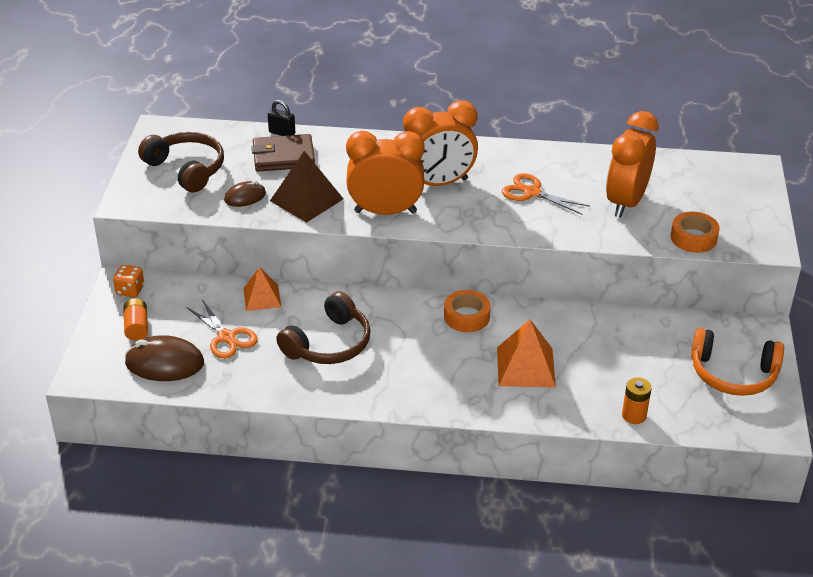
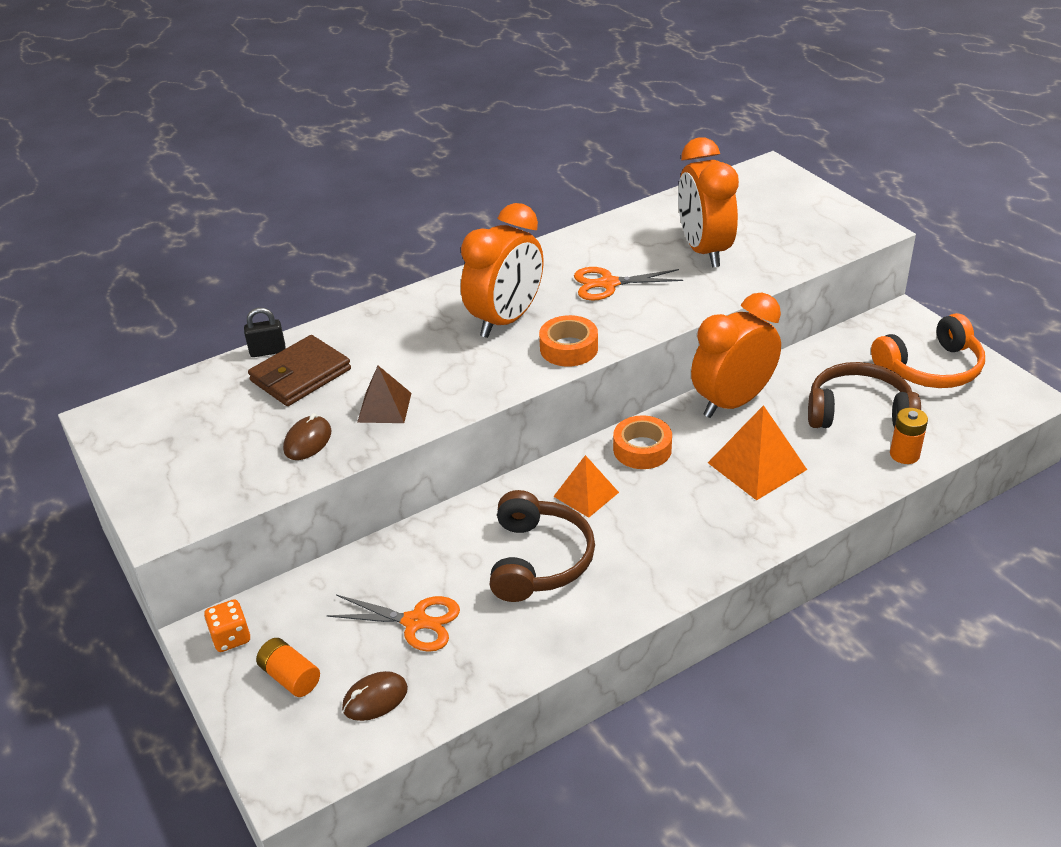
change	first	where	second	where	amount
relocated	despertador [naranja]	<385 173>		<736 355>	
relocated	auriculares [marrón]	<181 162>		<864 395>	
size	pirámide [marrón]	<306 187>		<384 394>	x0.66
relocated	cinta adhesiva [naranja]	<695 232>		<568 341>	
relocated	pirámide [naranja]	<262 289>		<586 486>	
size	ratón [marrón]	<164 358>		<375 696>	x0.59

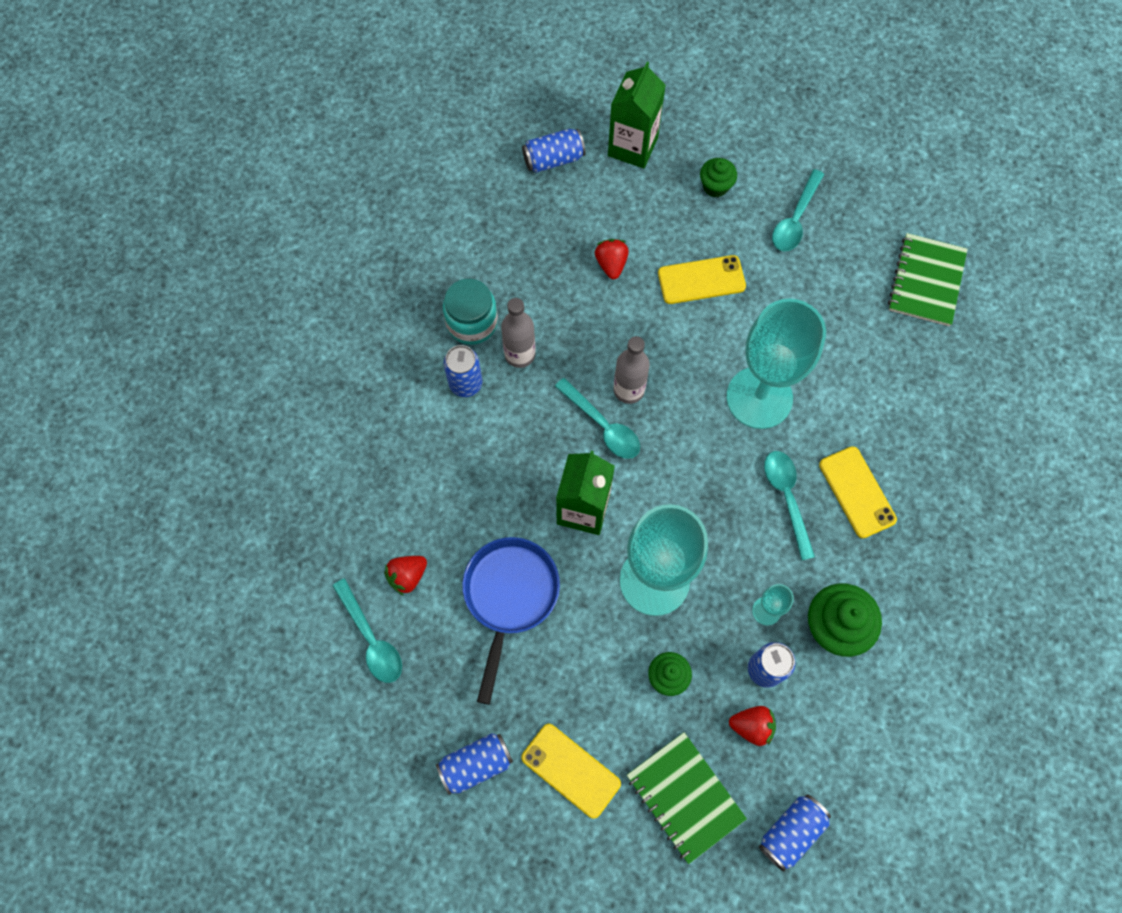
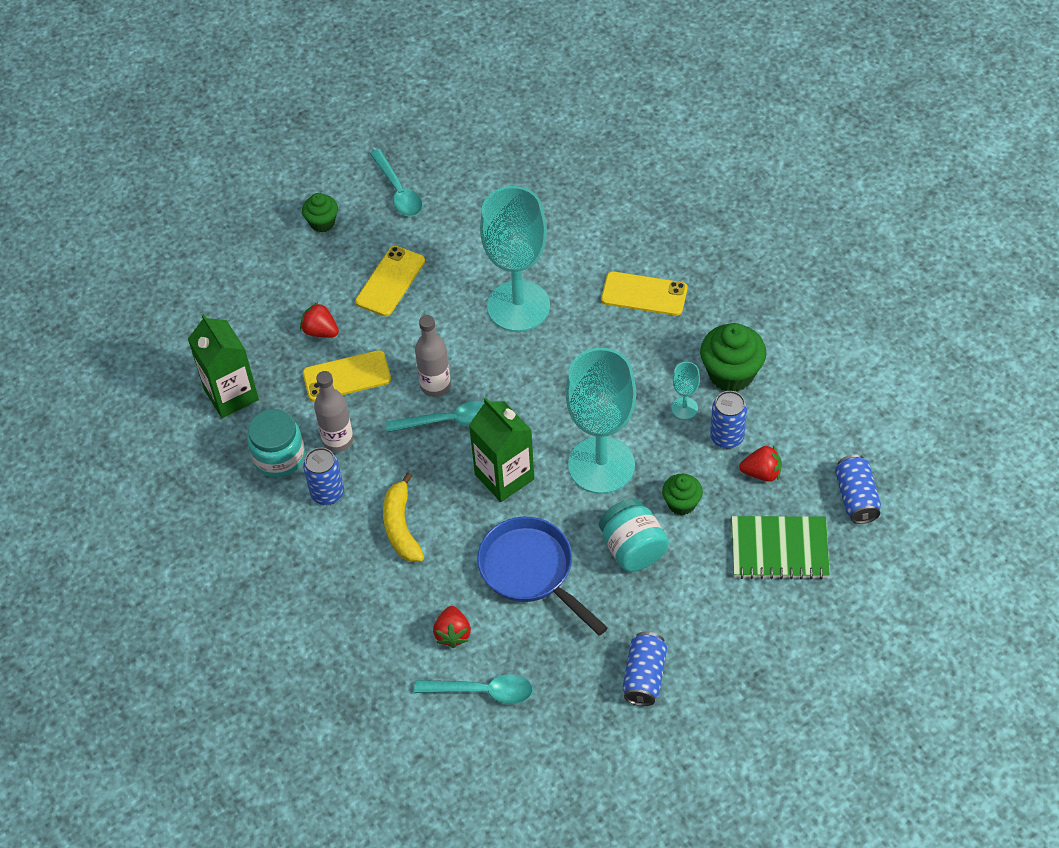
change	first	where	second	where	amount
relocated	cartón de leche [verde]	<637 115>		<223 366>	
missing	lata [azul]	<554 151>			
missing	cuaderno [verde]	<927 279>			
missing	cuchara [turquesa]	<789 505>			
spun	fresa [rojo]	<752 726>		<760 464>	45 degrees clockwise
relocated	móvil [amarillo]	<571 771>		<347 376>	
appeared			plátano [amarillo]	<403 517>	
appeared			tarro [turquesa]	<634 535>	

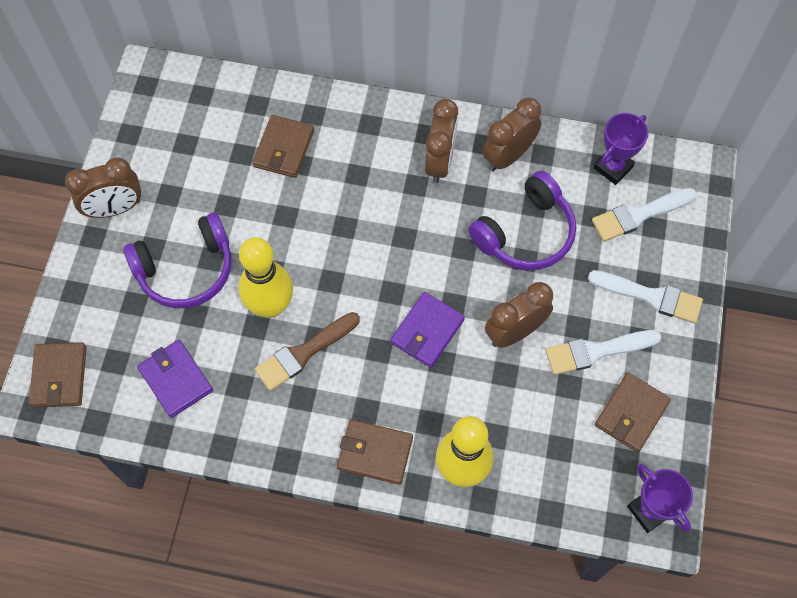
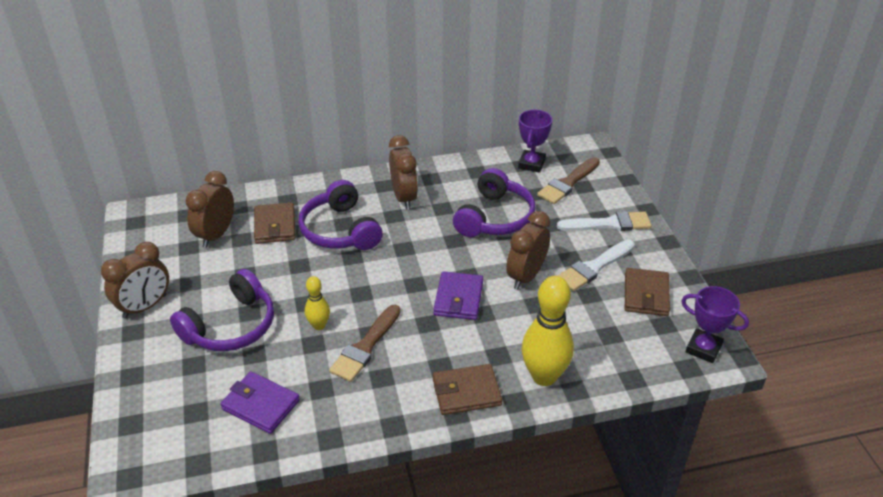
change	first	where	second	where	amount
relocated	despertador [marrón]	<511 134>		<210 209>	
colour	pincel [blanco]	<644 214>	pincel [marrón]	<568 180>	
size	bolo [amarillo]	<266 277>		<317 303>	x0.52
missing	cartera [marrón]	<57 374>			
appeared			auriculares [morado]	<340 215>	

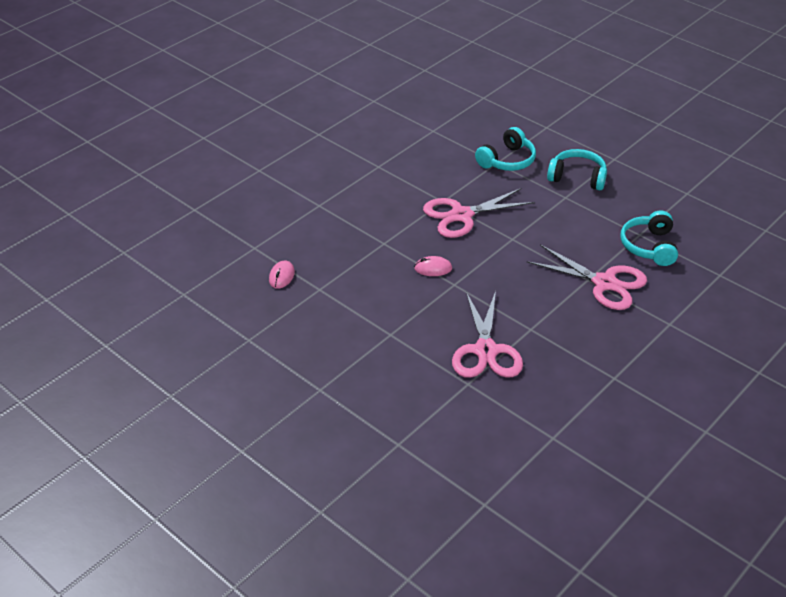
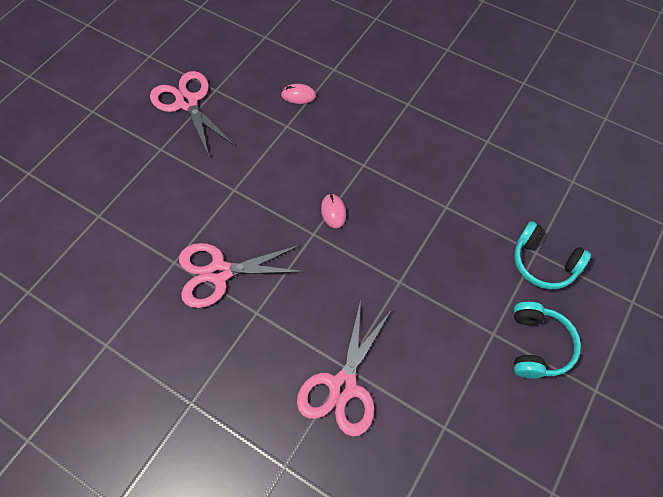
change	first	where	second	where	amount
relocated	tijeras [rosa]	<479 213>		<192 113>	
missing	auriculares [turquesa]	<649 238>			

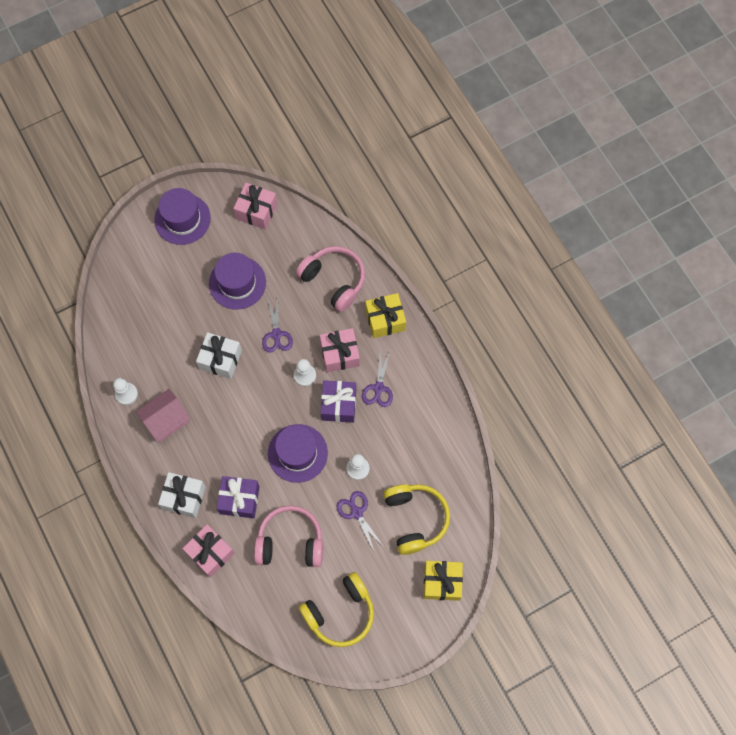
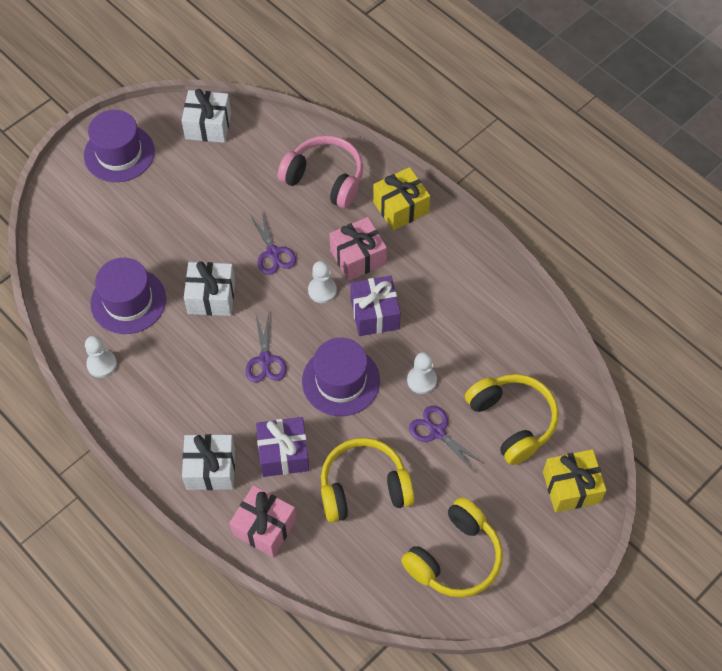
change	first	where	second	where	amount
colour	regalo [rosa]	<255 206>	regalo [blanco]	<206 116>	
relocated	sombrero [morado]	<237 281>		<128 296>	
relocated	tijeras [morado]	<377 378>		<266 347>	
missing	casa [rosa]	<163 415>			
colour	auriculares [rosa]	<288 536>	auriculares [amarillo]	<367 480>	

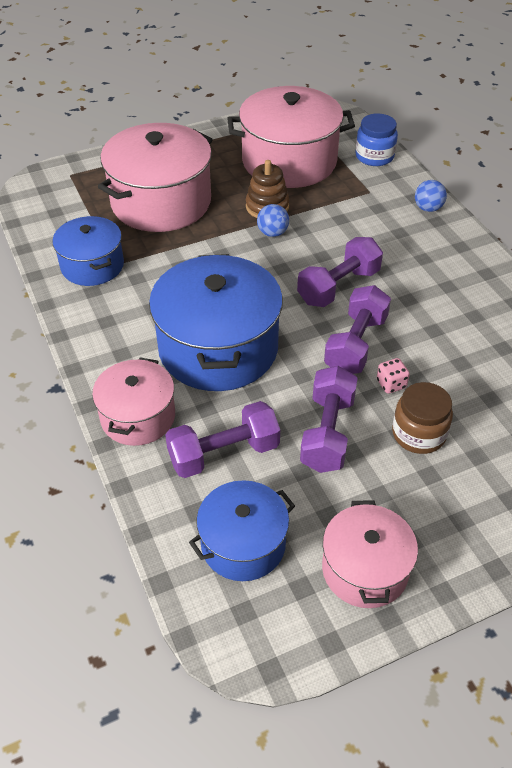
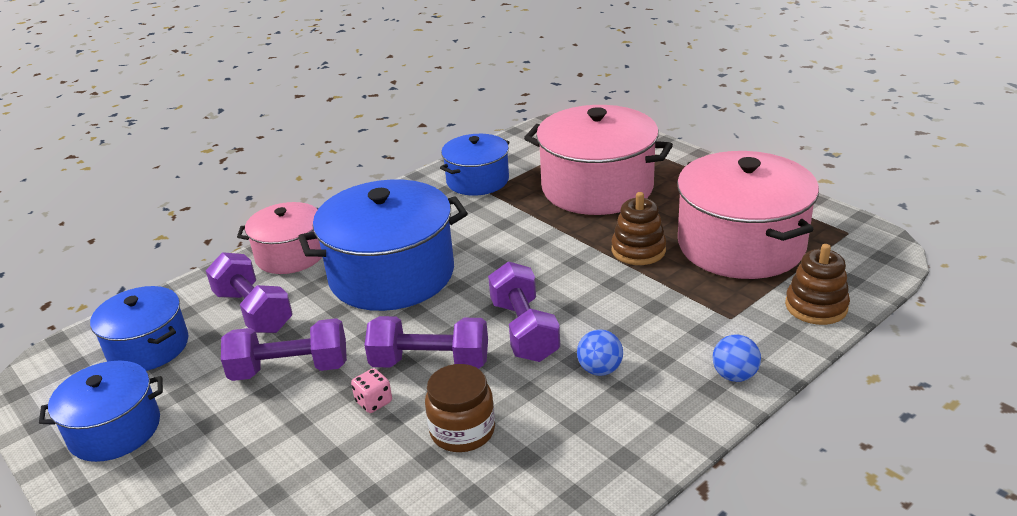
change	first	where	second	where	amount
exchanged	tarro [azul]	<377 139>	juguete apilable [marrón]	<817 284>	
relocated	pelota [azul]	<273 220>		<600 353>	
spun	mancuerna [morado]	<340 272>		<524 312>	45 degrees clockwise
relocated	tarro [marrón]	<422 418>		<460 408>	
colour	olla [rosa]	<370 554>	olla [azul]	<101 411>	

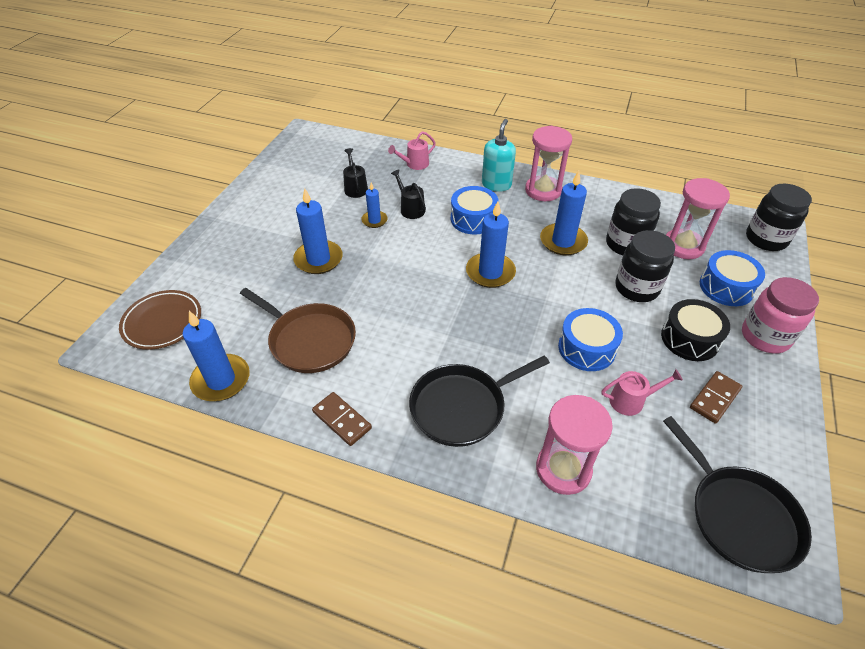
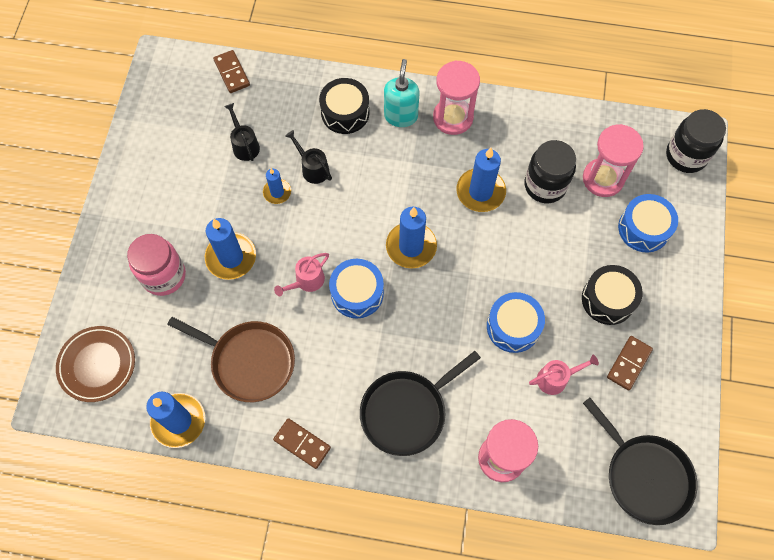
change	first	where	second	where	amount
relocated	regadera [rosa]	<412 150>		<301 274>	
relocated	tambor [azul]	<475 210>		<356 288>	
missing	tarro [negro]	<645 266>			
relocated	tarro [rosa]	<780 315>		<156 265>	
appeared			ficha de dominó [marrón]	<231 71>	
appeared			tambor [negro]	<344 106>	

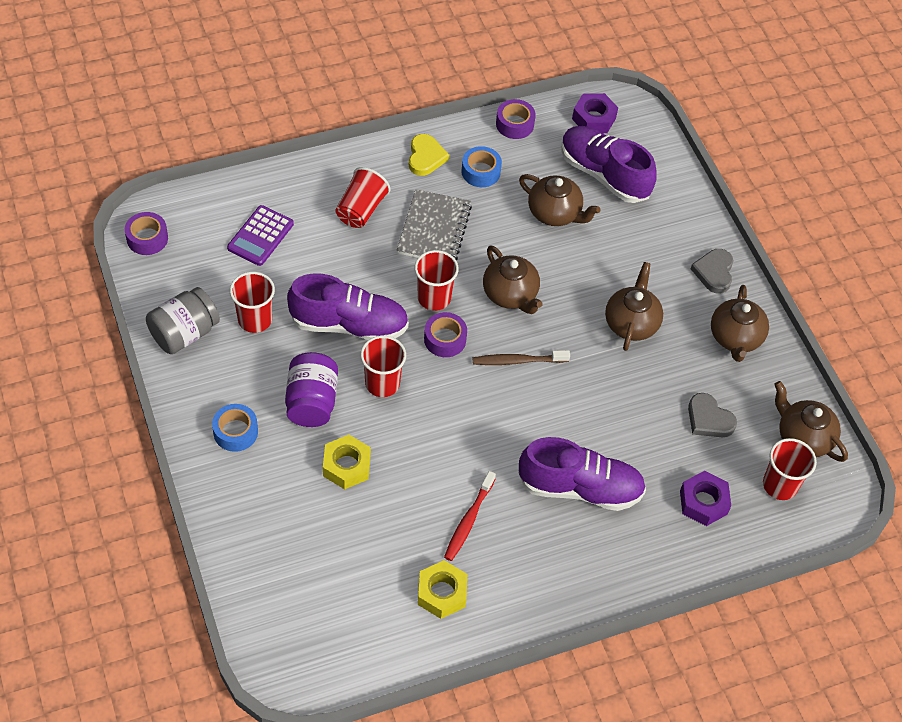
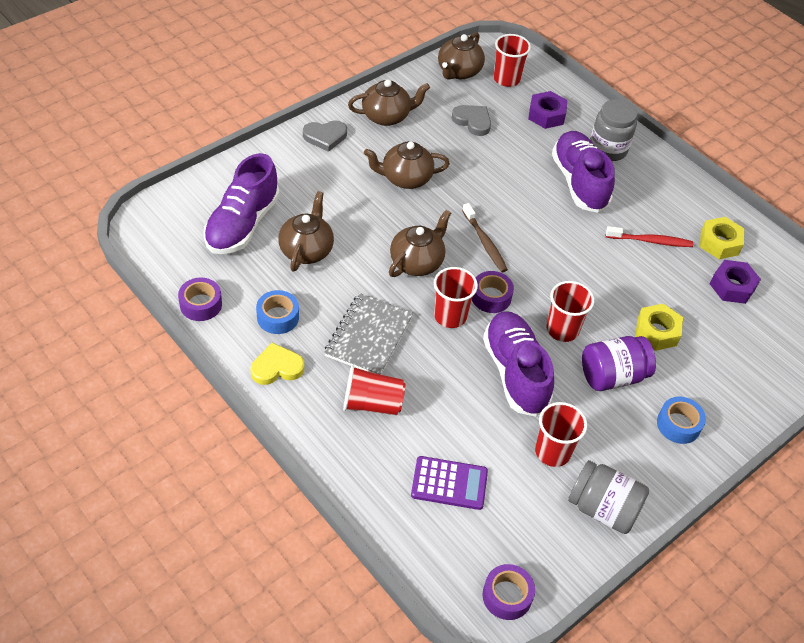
change	first	where	second	where	amount
relocated	tuerca [morado]	<595 113>		<735 282>	
spun	cuaderno [gris]	<434 225>		<369 334>	60 degrees counterclockwise
spun	corazón [gris]	<712 415>		<471 120>	75 degrees counterclockwise
appeared			tarro [gris]	<613 130>	

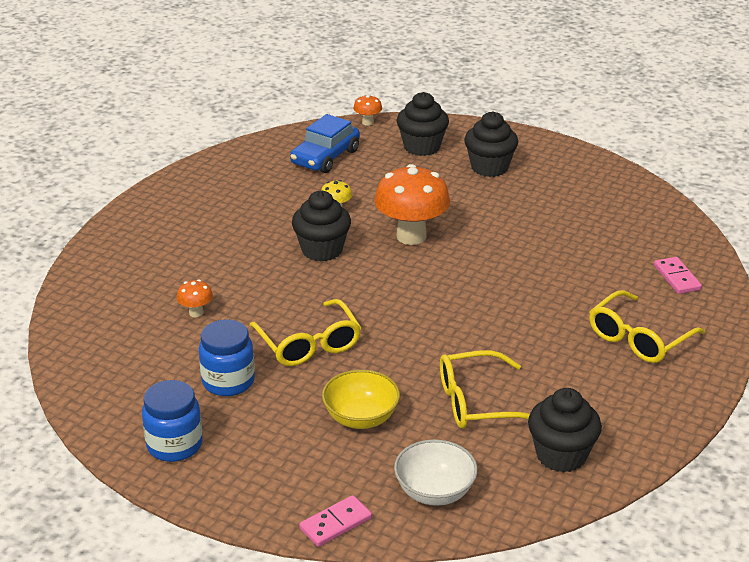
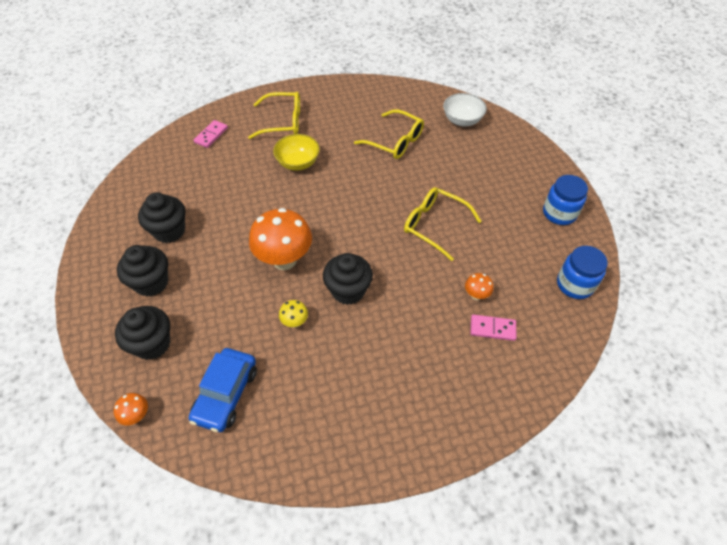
change	first	where	second	where	amount
spun	coche [azul]	<325 143>		<223 390>	120 degrees clockwise
spun	gafas [amarillo]	<305 332>		<443 224>	75 degrees counterclockwise
relocated	tarro [azul]	<227 357>		<582 272>	
relocated	cuenco [amarillo]	<361 399>		<296 152>	
relocated	magdalena [negro]	<565 430>		<162 217>	
relocated	ficha de dominó [rosa]	<335 521>		<493 328>	

